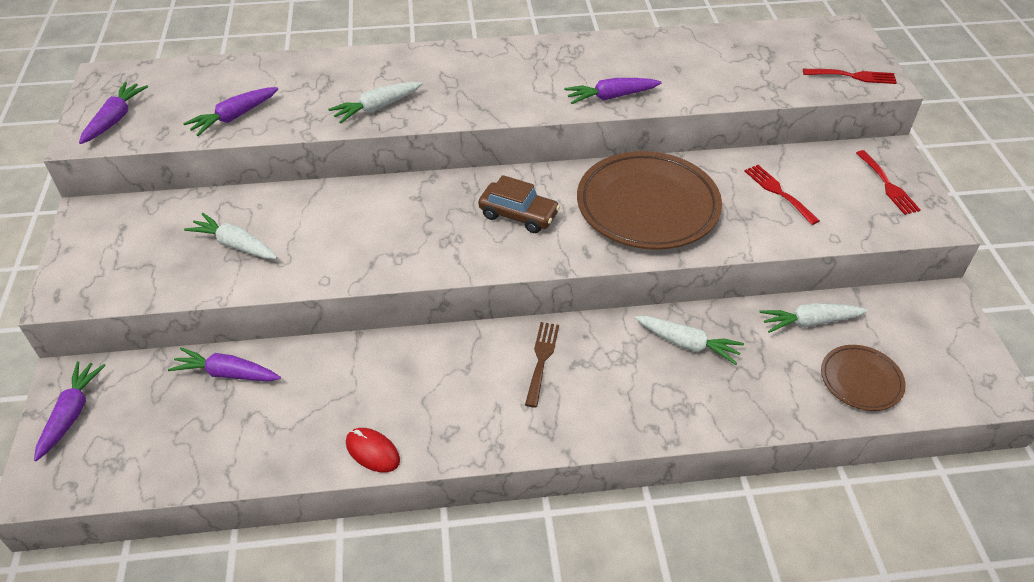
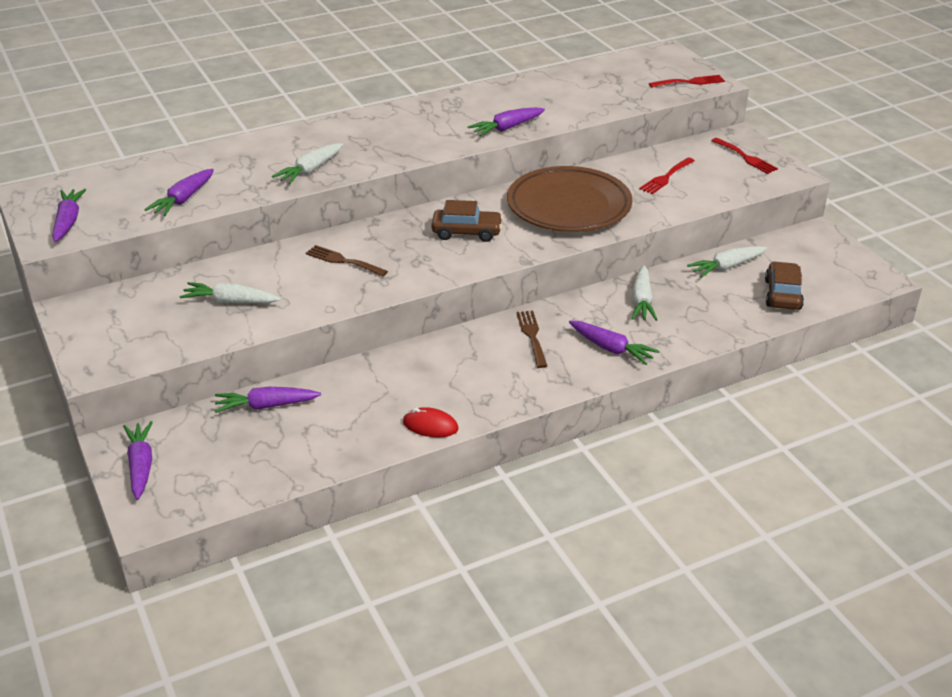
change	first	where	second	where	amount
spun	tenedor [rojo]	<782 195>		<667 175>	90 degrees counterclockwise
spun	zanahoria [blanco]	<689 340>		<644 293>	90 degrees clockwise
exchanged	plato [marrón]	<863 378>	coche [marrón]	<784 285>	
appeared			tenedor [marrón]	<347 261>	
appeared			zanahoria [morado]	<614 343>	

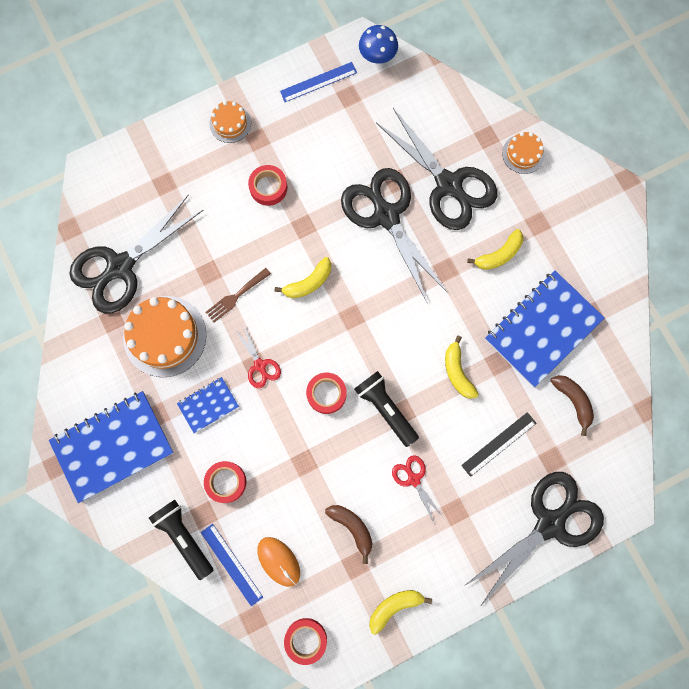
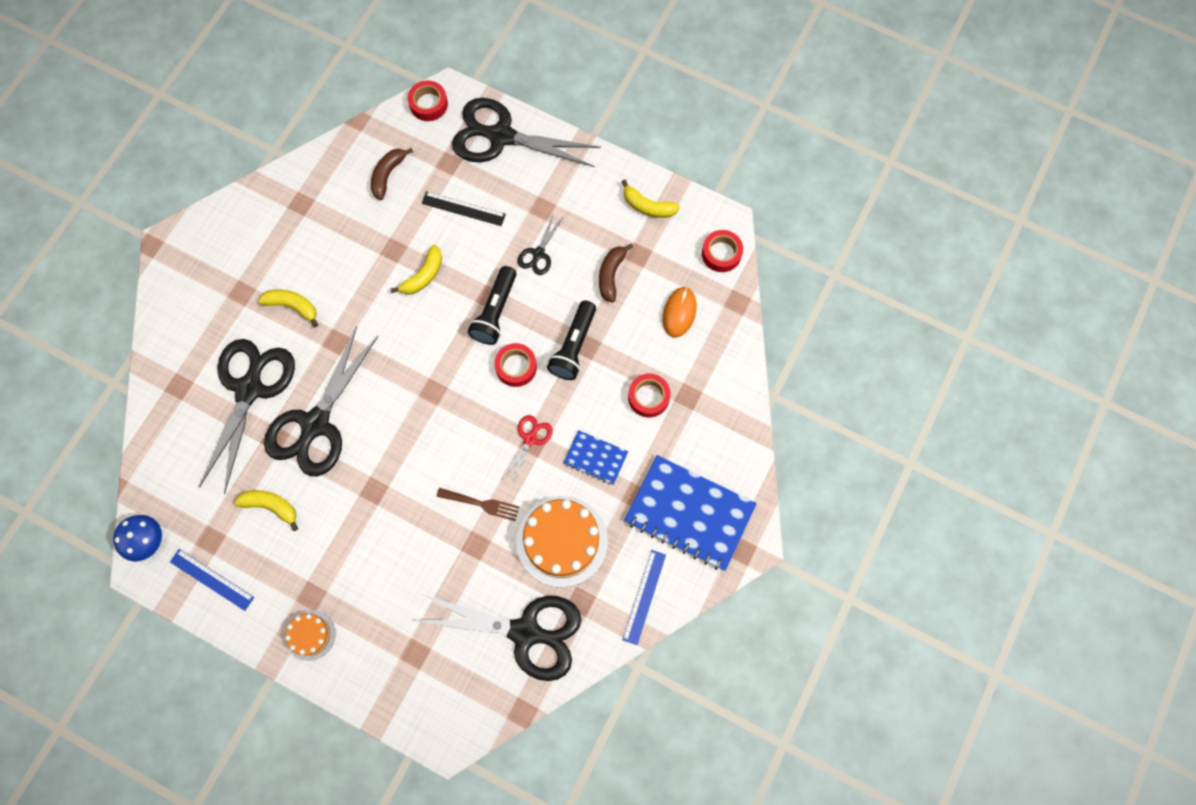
change	first	where	second	where	amount
missing	tarta [naranja]	<523 153>			
relocated	cinta adhesiva [rojo]	<267 185>		<428 101>	
relocated	plátano [amarillo]	<303 277>		<266 510>	
missing	cuaderno [azul]	<545 329>			
colour	tijeras [rojo]	<417 489>	tijeras [negro]	<540 245>	
relocated	lámpara de mano [negro]	<181 540>		<571 340>	
relocated	regla [azul]	<232 565>		<644 597>	

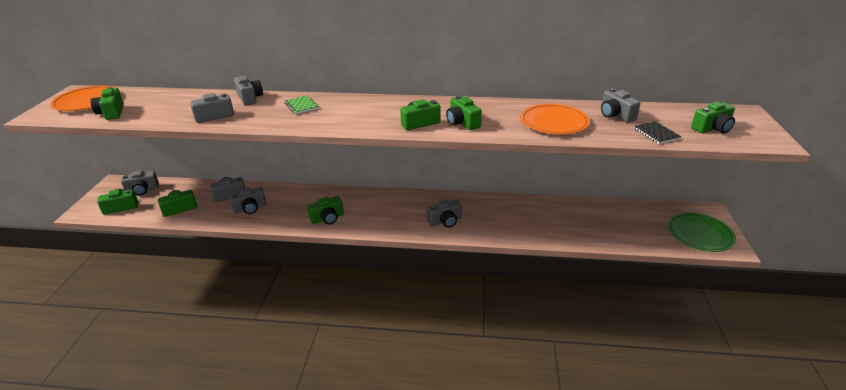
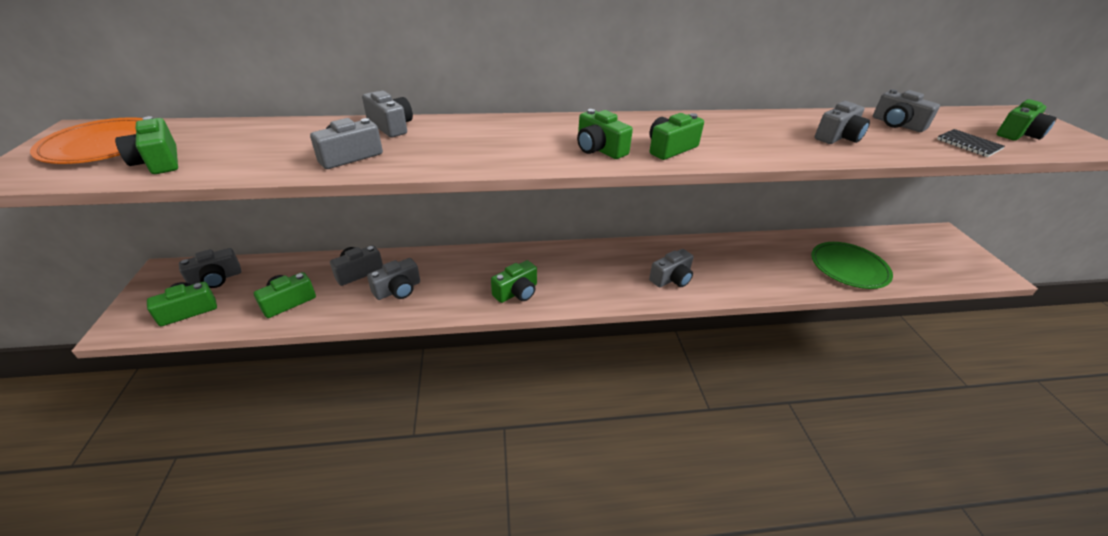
change	first	where	second	where	amount
relocated	cámara [verde]	<464 112>		<605 134>	
missing	cuaderno [verde]	<301 105>			
exchanged	plato [naranja]	<555 119>	cámara [gris]	<842 122>	
relocated	plato [verde]	<701 232>		<852 265>	

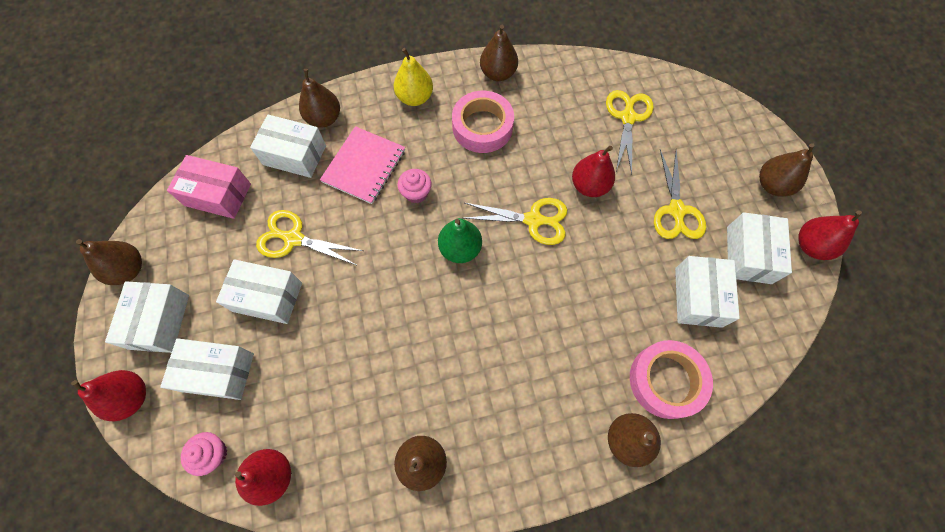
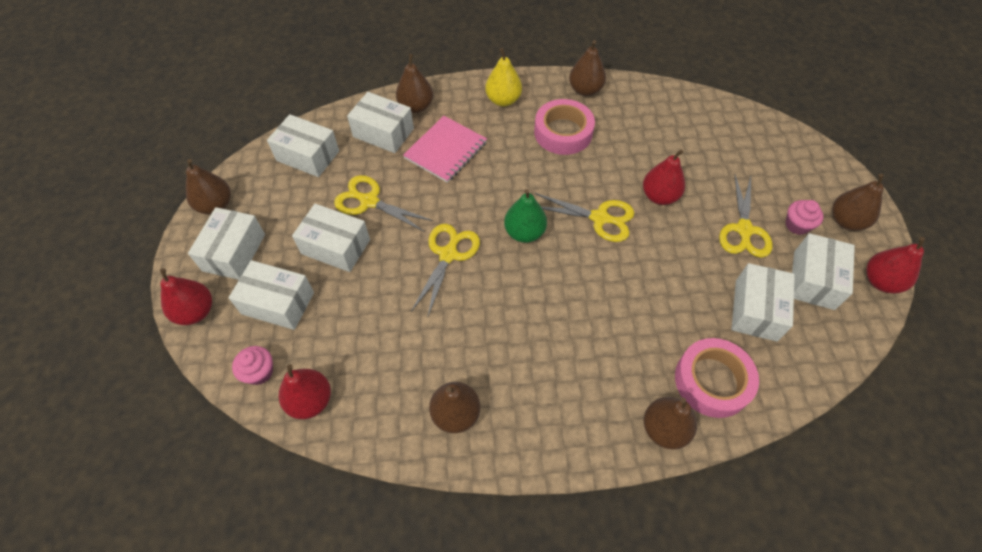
change	first	where	second	where	amount
relocated	tijeras [amarillo]	<629 132>		<445 271>	
colour	caja [rosa]	<209 187>	caja [blanco]	<303 145>	
relocated	magdalena [rosa]	<414 186>		<804 217>	

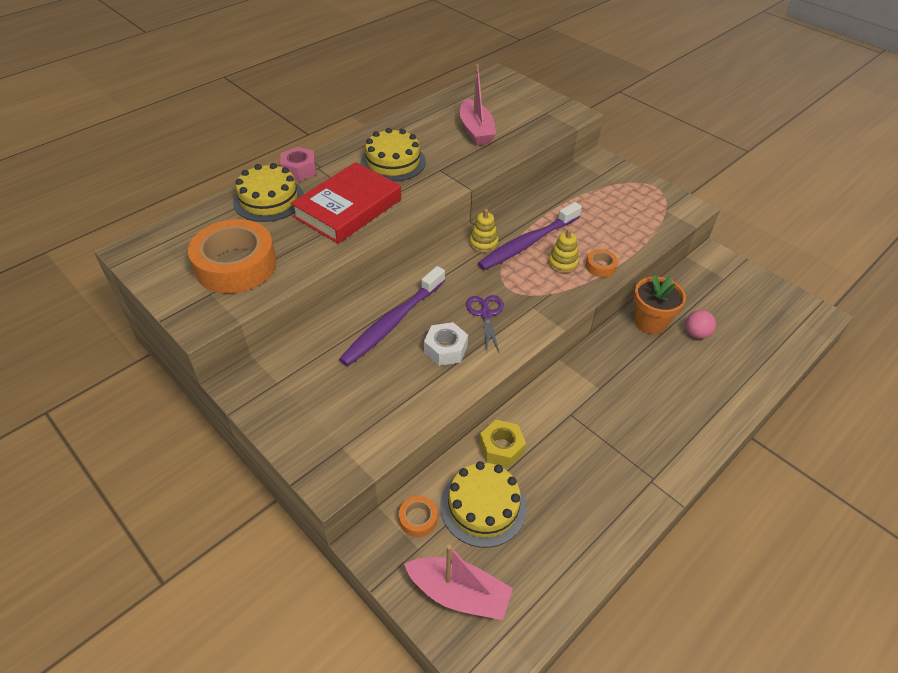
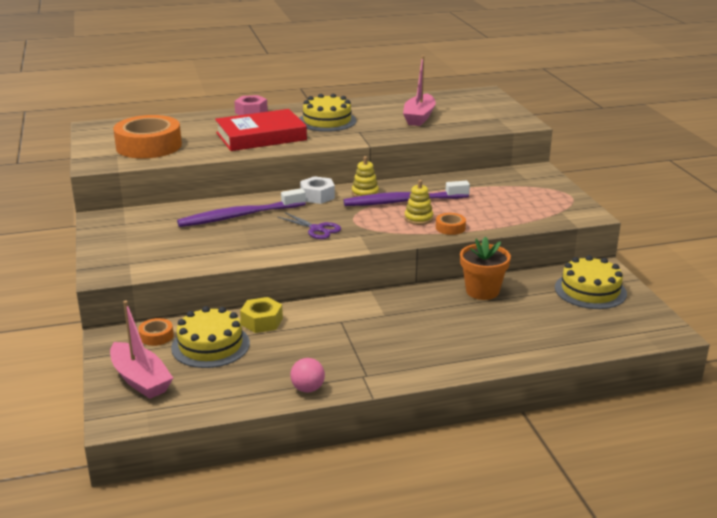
change	first	where	second	where	amount
relocated	tarta [amarillo]	<268 192>		<591 282>	
spun	tijeras [morado]	<485 324>		<309 225>	105 degrees clockwise
relocated	pelota [rosa]	<701 324>		<307 375>	
relocated	tuerca [blanco]	<446 344>		<317 190>	

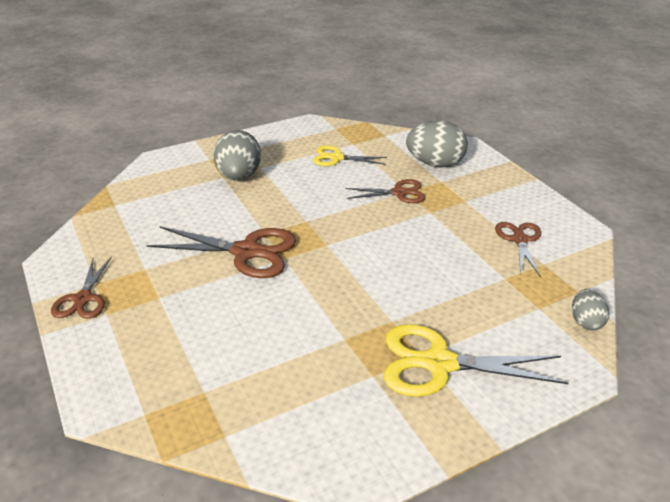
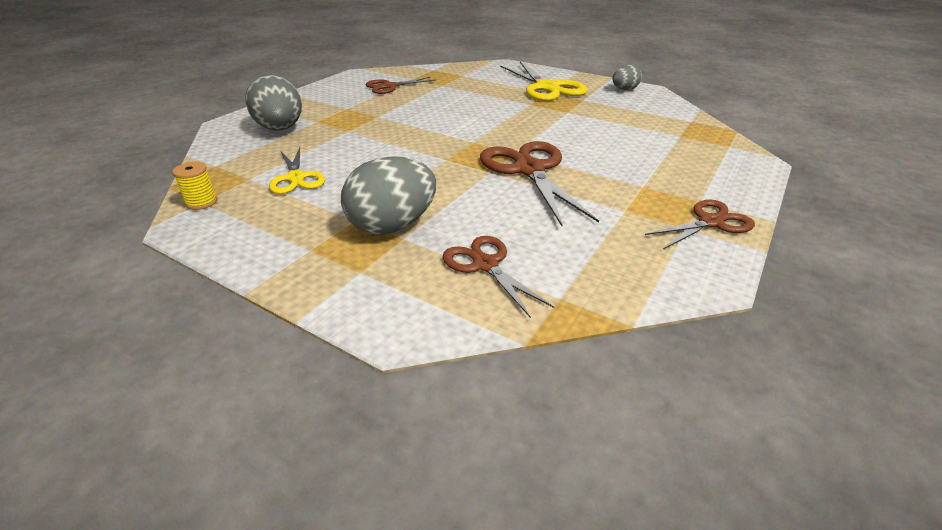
change	first	where	second	where	amount
relocated	tijeras [marrón]	<385 191>		<498 277>	
relocated	huevo [gris]	<590 309>		<627 77>	
appeared			carrete [amarillo]	<194 186>	

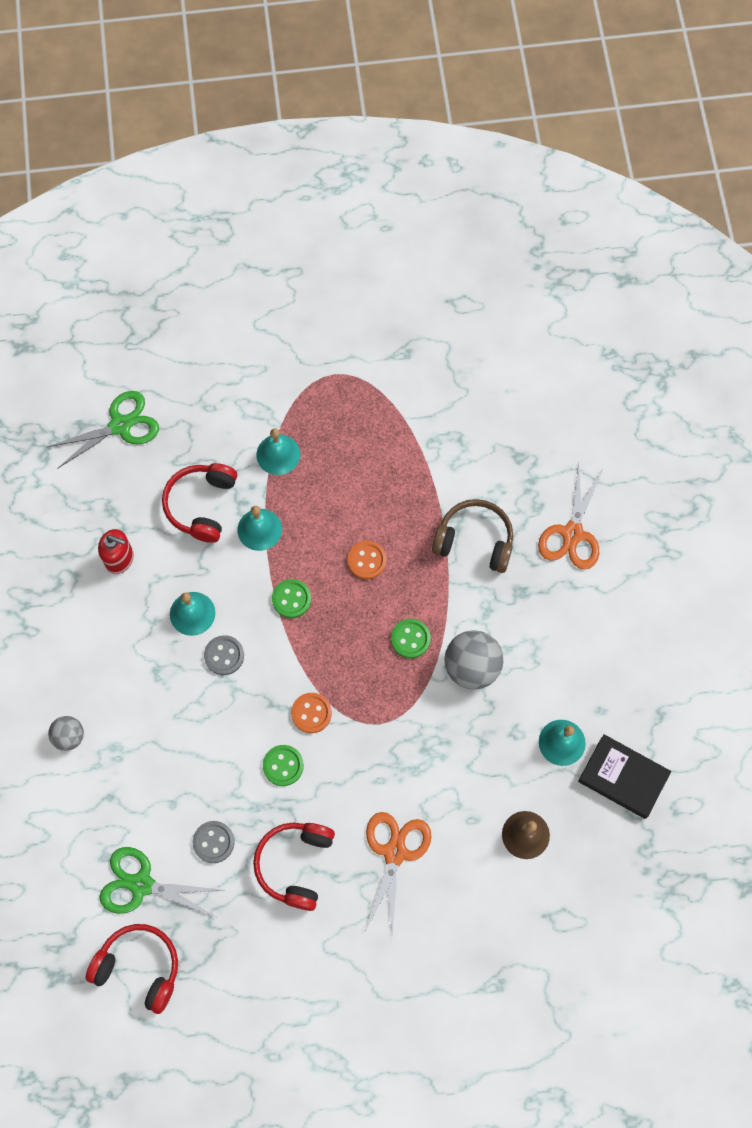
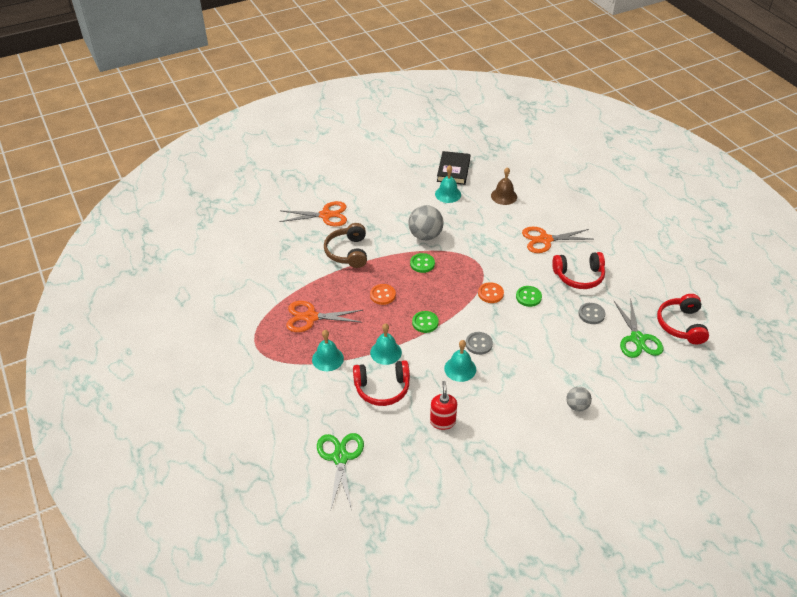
change	first	where	second	where	amount
spun	tijeras [verde]	<103 430>		<340 471>	45 degrees clockwise
appeared			tijeras [naranja]	<324 316>	

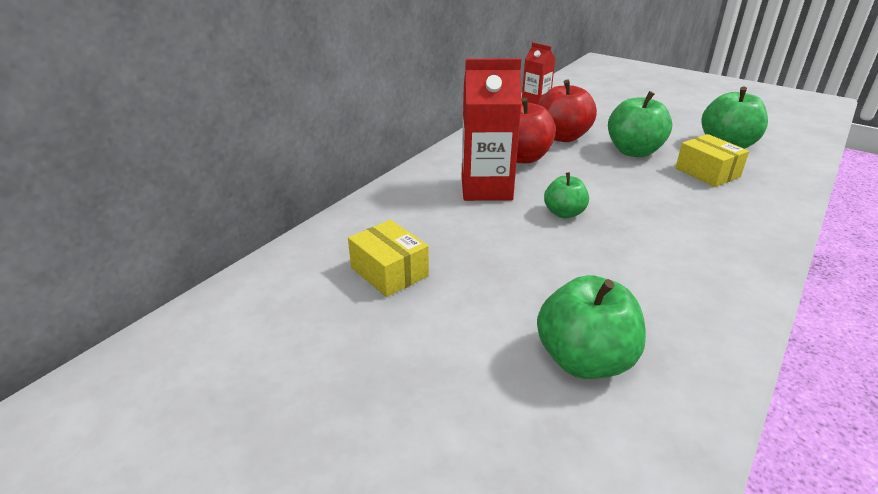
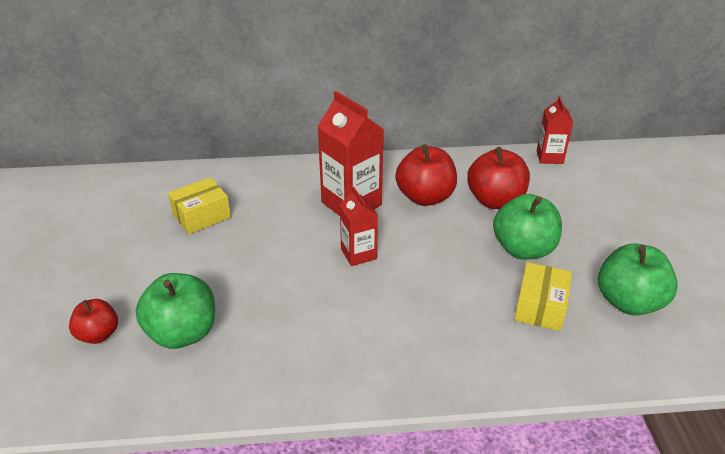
change	first	where	second	where	amount
exchanged	manzana [verde]	<566 195>	cartón de leche [rojo]	<359 226>	
spun	caja [amarillo]	<388 258>		<199 205>	45 degrees clockwise
appeared			manzana [rojo]	<93 321>	

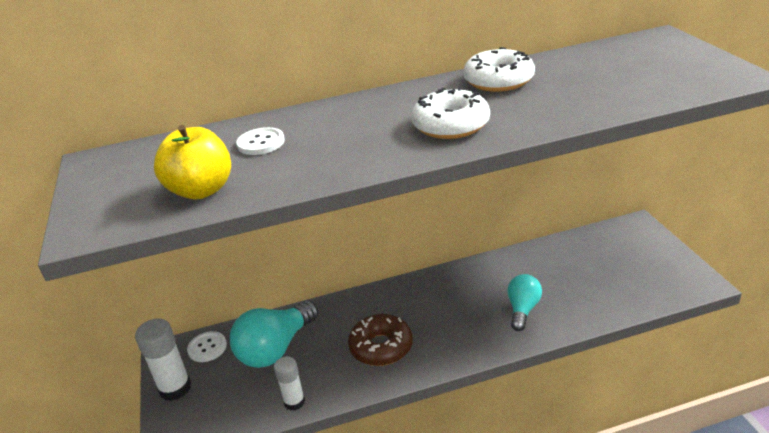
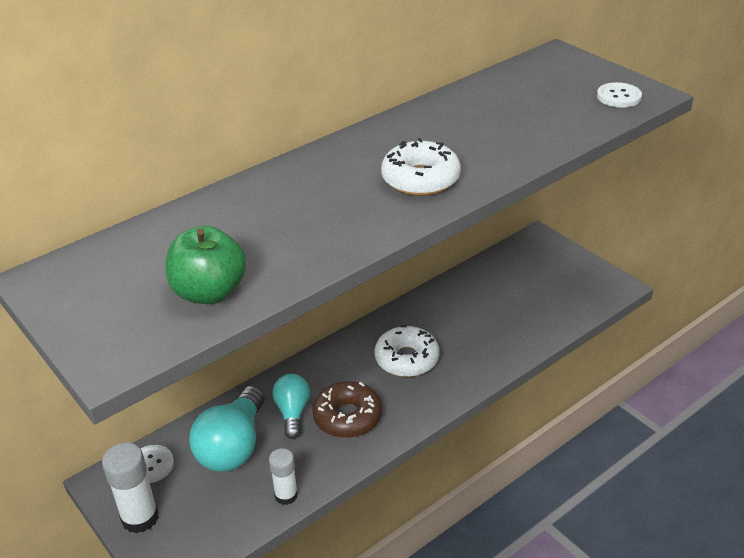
change	first	where	second	where	amount
relocated	rosquilla [blanco]	<499 69>		<407 351>	
colour	manzana [amarillo]	<192 162>	manzana [verde]	<206 265>	
relocated	botón [blanco]	<260 141>		<619 95>	
relocated	bombilla [turquesa]	<524 302>		<291 406>	

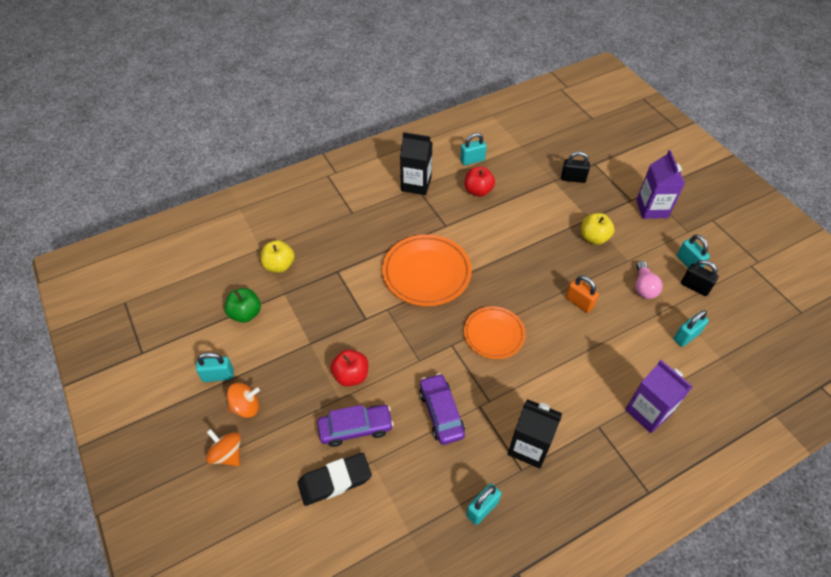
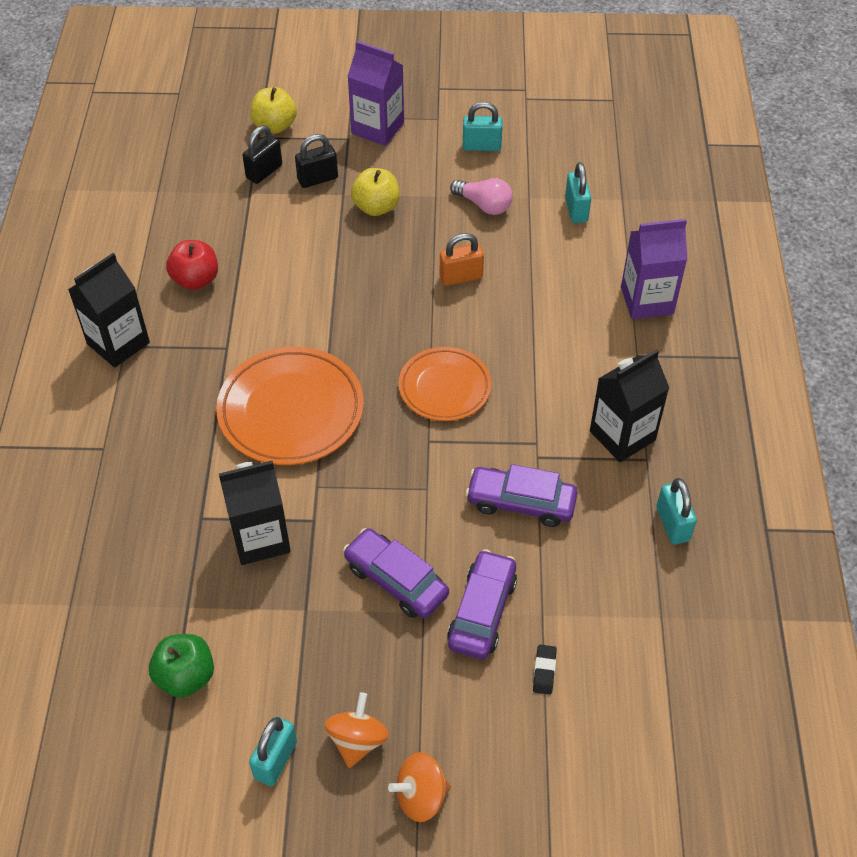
change	first	where	second	where	amount
missing	candado [turquesa]	<473 149>			
relocated	manzana [amarillo]	<278 256>		<273 110>	
relocated	candado [negro]	<700 278>		<316 161>	
exchanged	manzana [rojo]	<349 368>	coche [morado]	<396 573>	
size	goma de borrar [negro]	<335 479>		<545 670>	x0.45
appeared			cartón de leche [negro]	<255 512>	

